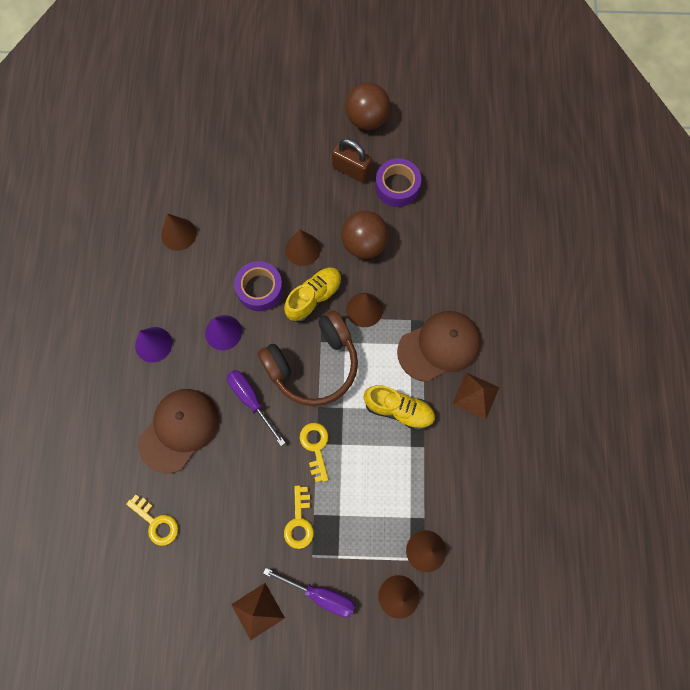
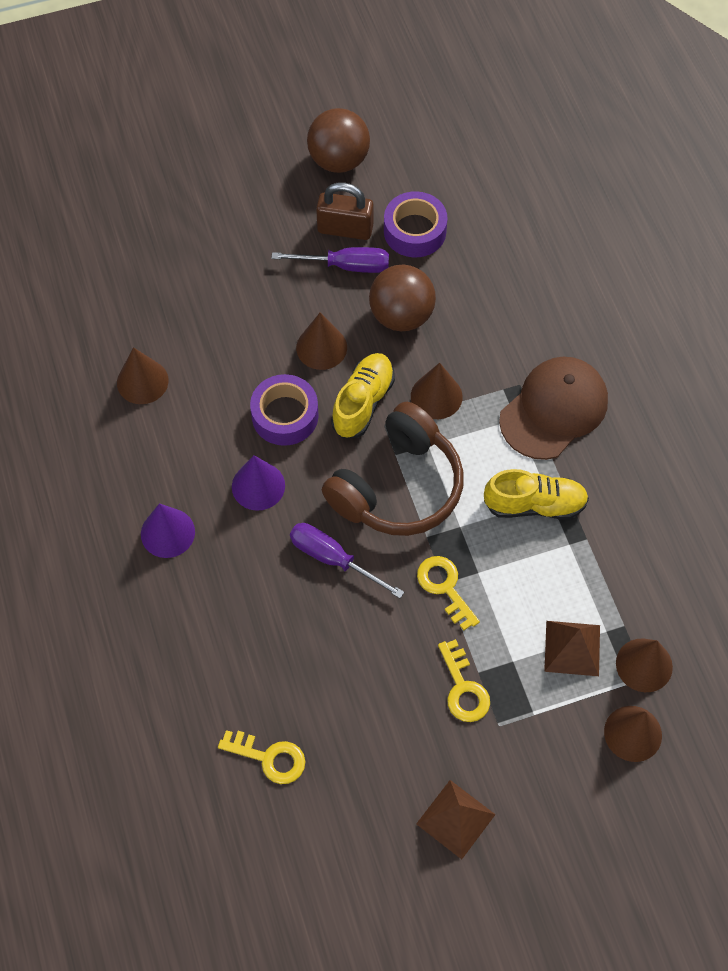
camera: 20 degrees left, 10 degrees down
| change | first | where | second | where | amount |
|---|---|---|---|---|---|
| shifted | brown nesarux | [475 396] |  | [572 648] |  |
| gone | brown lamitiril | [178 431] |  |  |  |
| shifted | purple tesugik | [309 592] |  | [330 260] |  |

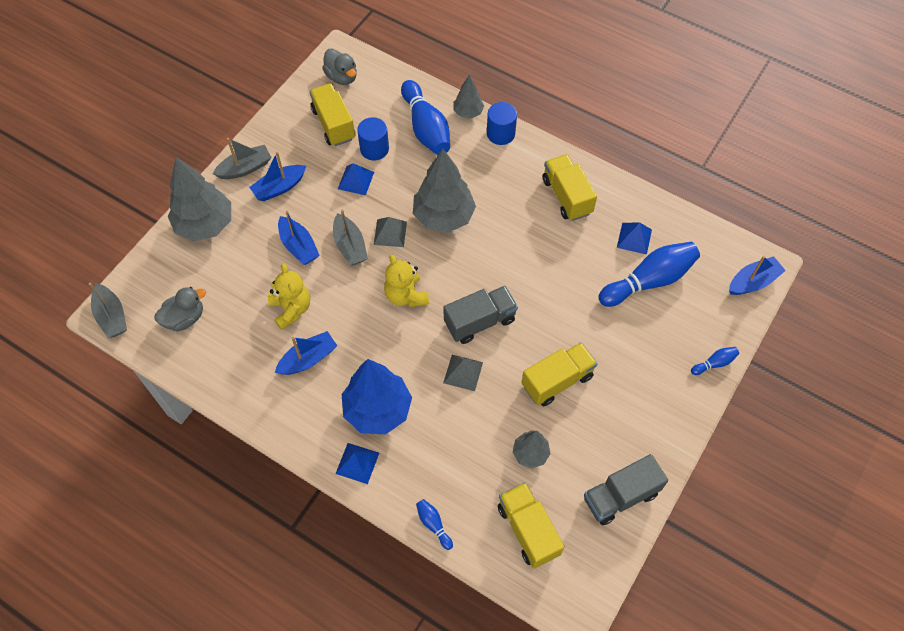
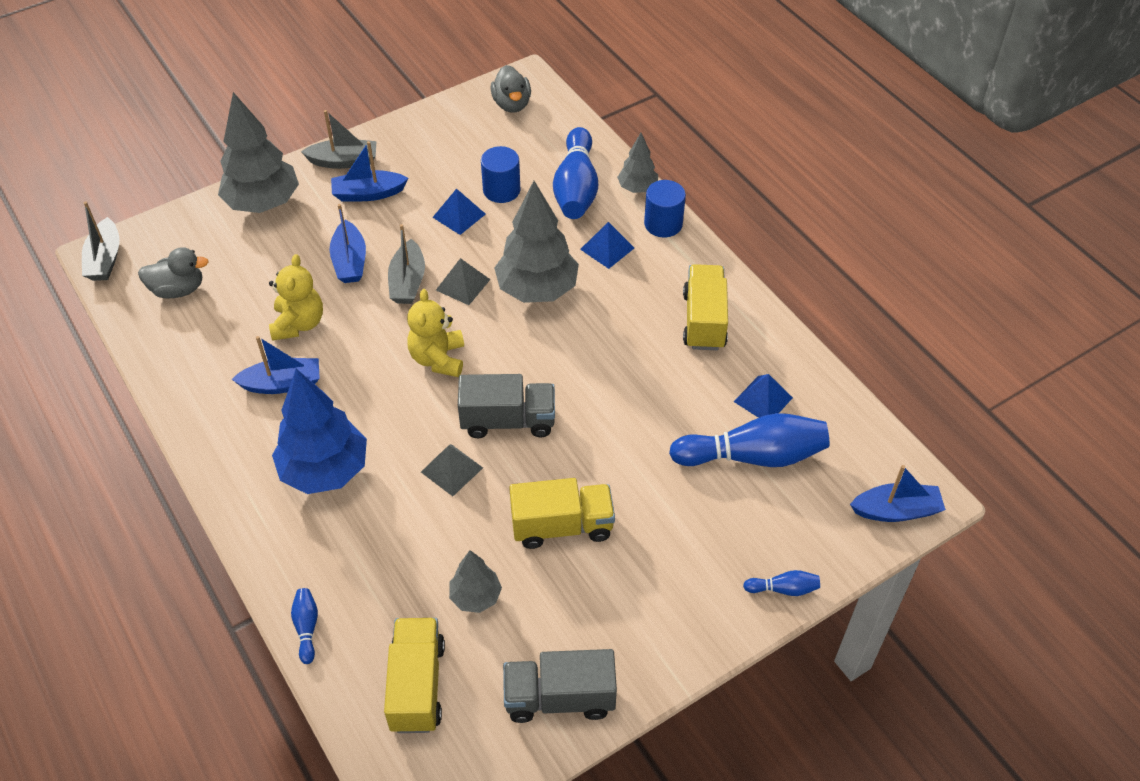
camera: 25 degrees right, 10 degrees down
| change | first | where | second | where | amount |
|---|---|---|---|---|---|
| gone | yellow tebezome | [332 114] |  |  |  |
| shifted | blue nesarux | [357 463] |  | [607 245] |  |

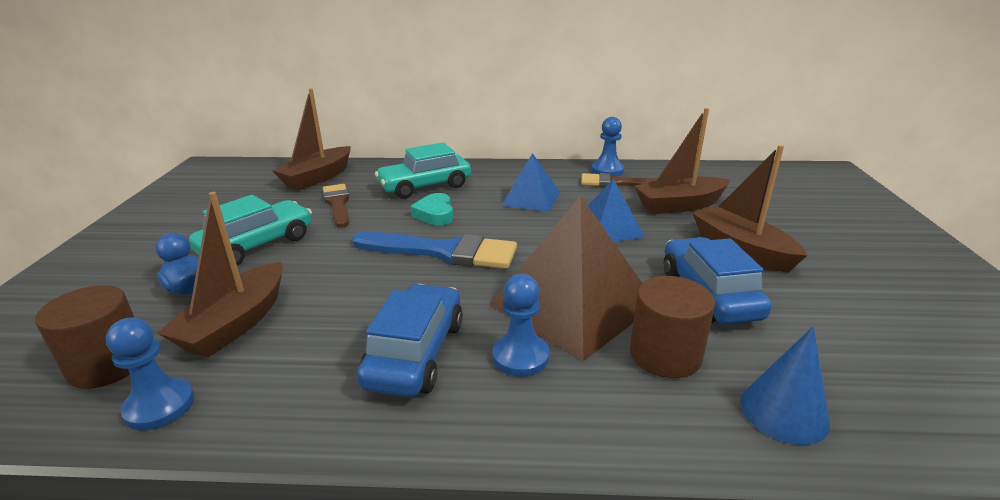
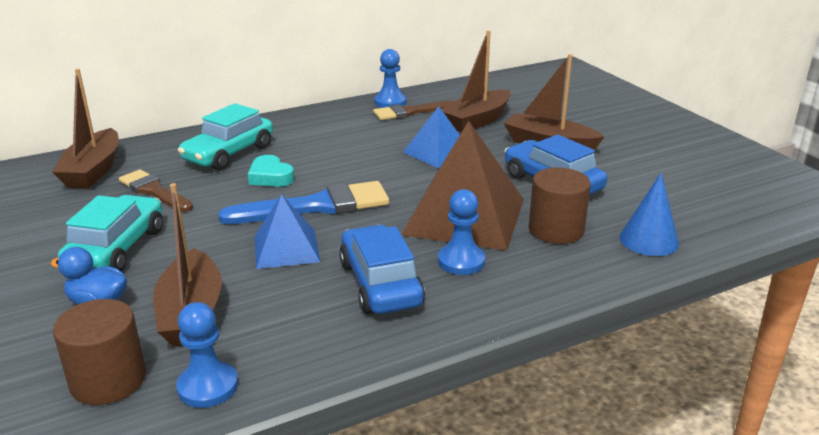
camera: 30 degrees left, 0 degrees up
| change | first | where | second | where | amount |
|---|---|---|---|---|---|
| shifted | blue nesarux | [530 182] |  | [287 231] |  |

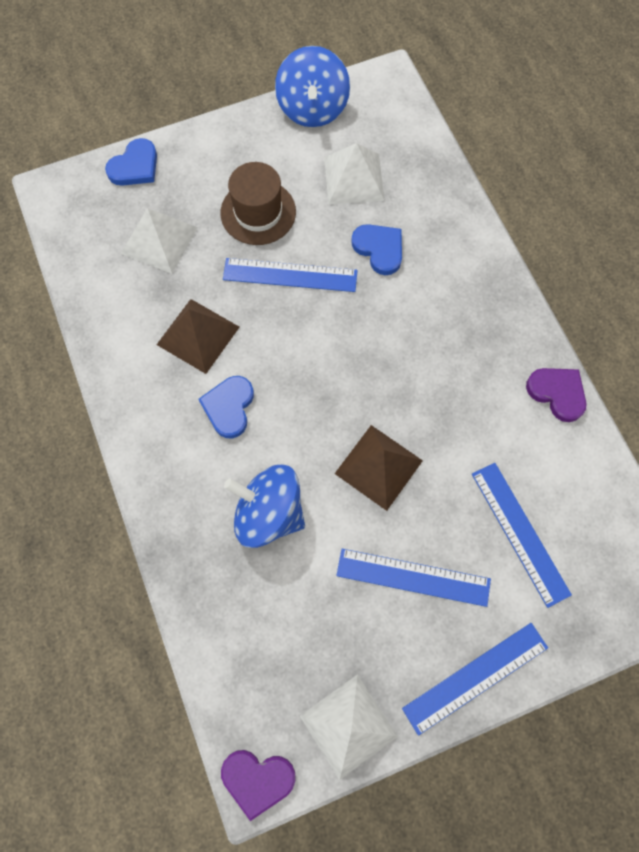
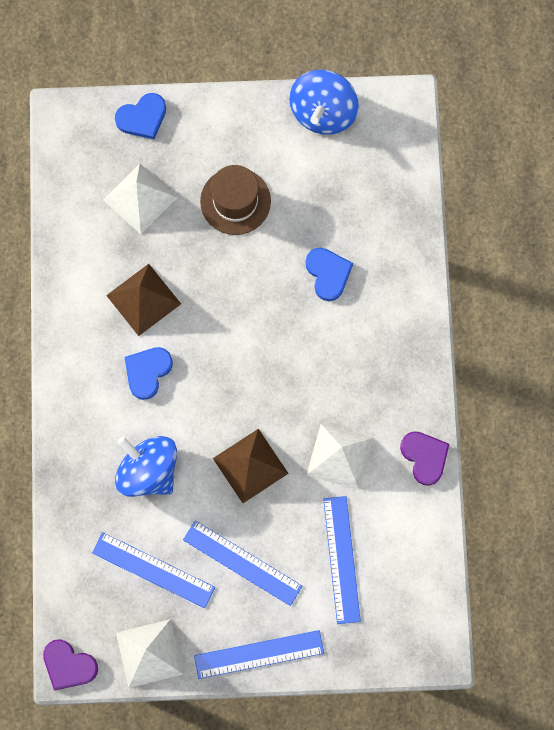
camera: 20 degrees right, 5 degrees up
| change | first | where | second | where | amount |
|---|---|---|---|---|---|
| shifted | white nesarux | [354 173] |  | [339 457] |  |
| shifted | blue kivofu | [290 275] |  | [153 570] |  |

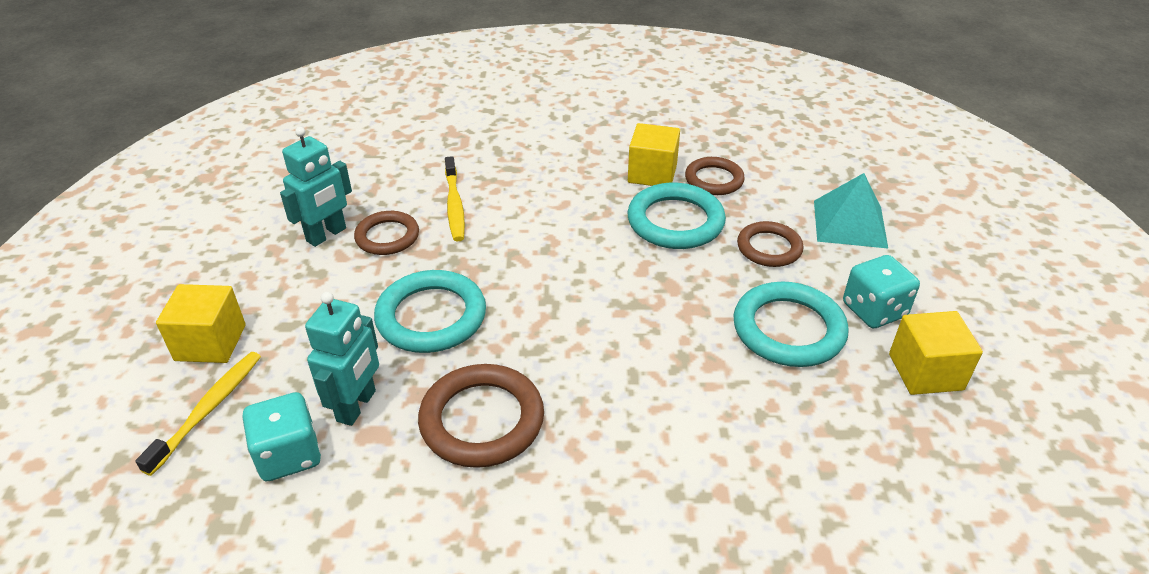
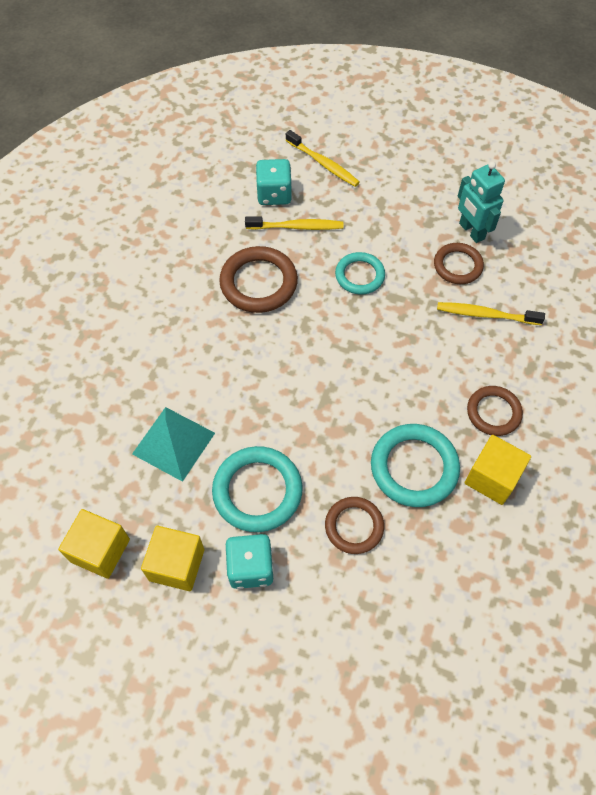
camera: 110 degrees right, 20 degrees up
| change | first | where | second | where | amount |
|---|---|---|---|---|---|
| shifted | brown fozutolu | [715 176] |  | [495 411] |  |
| shifted | turquoise nesarux | [851 210] |  | [173 444] |  |
| scaled | turquoise fozutolu | [430 311] |  | [360 273] | x0.64 |
| shifted | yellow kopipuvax | [201 323] |  | [94 544] |  |
| swapped | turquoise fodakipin | [342 359] | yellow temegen | [294 223] |  |

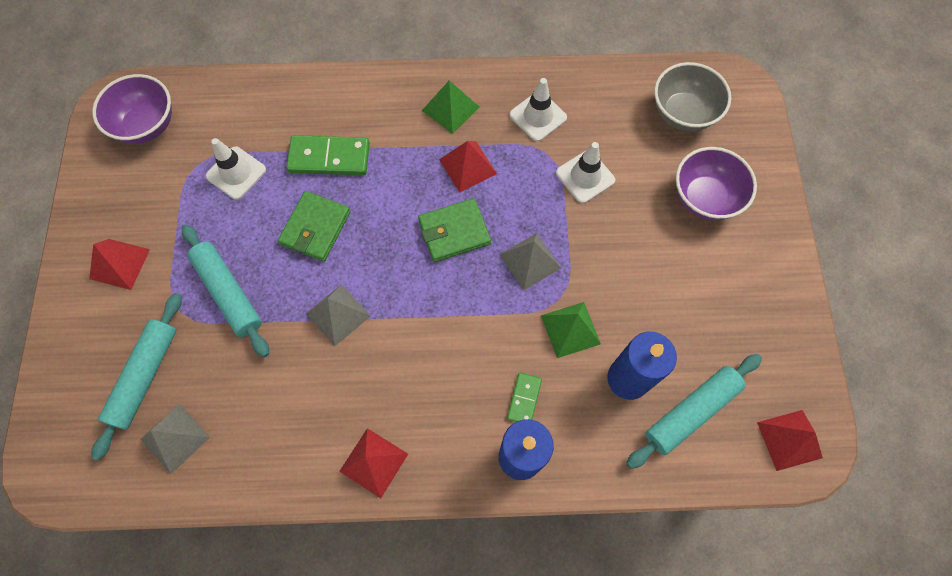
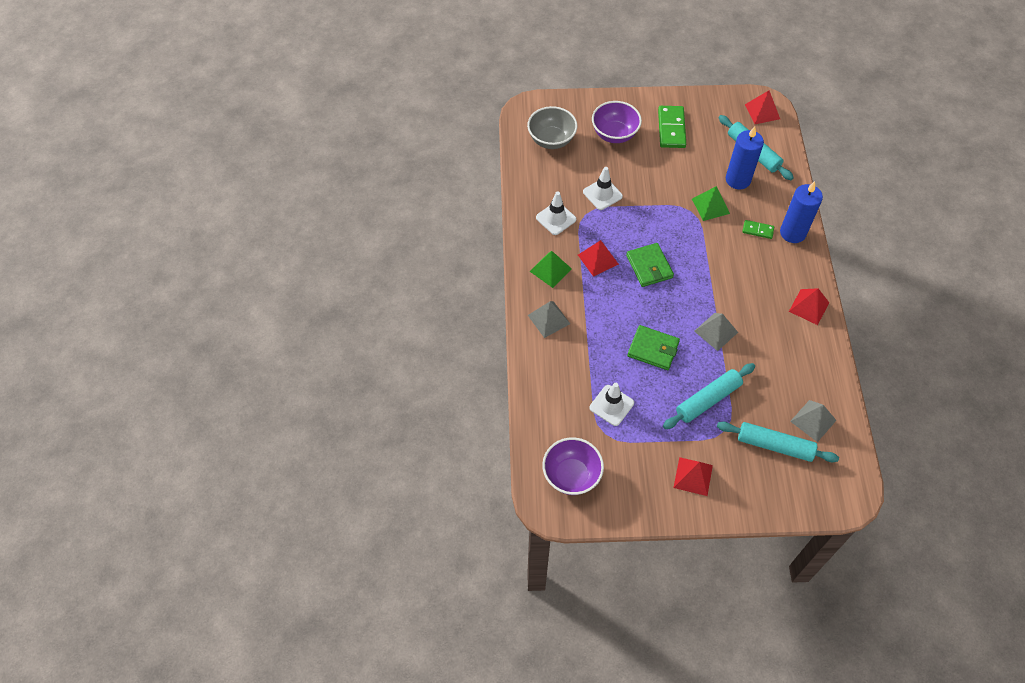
camera: 90 degrees left, 10 degrees down
| change | first | where | second | where | amount |
|---|---|---|---|---|---|
| shifted | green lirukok | [328 155] |  | [672 127] |  |
| shifted | grey nesarux | [530 261] |  | [549 319] |  |

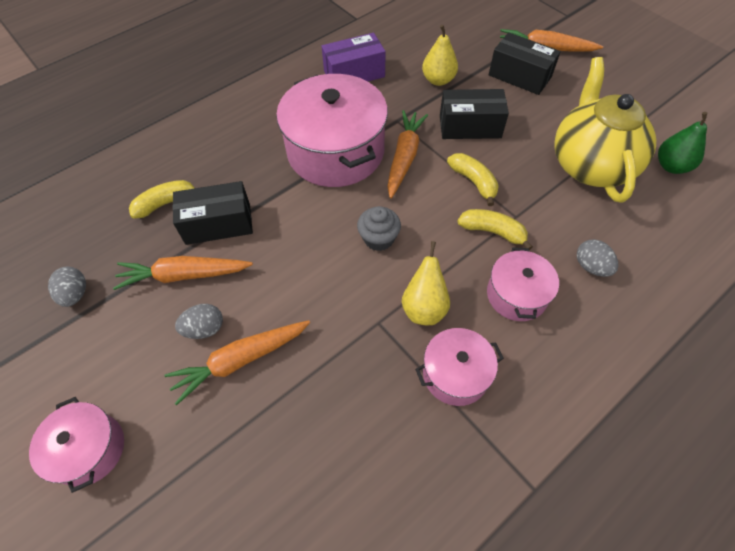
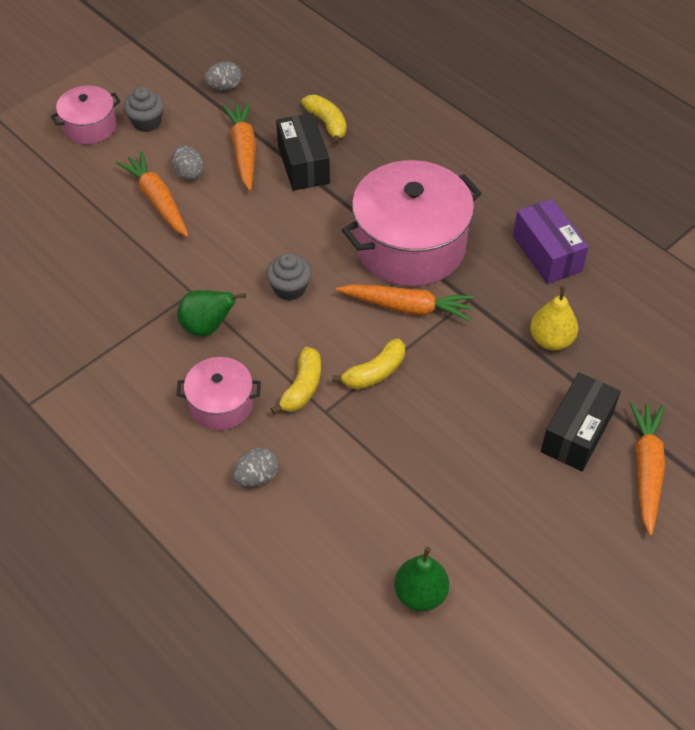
camera: 85 degrees right, 5 degrees down
| change | first | where | second | where | amount |
|---|---|---|---|---|---|
| gone | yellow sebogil | [605 130] |  |  |  |
| gone | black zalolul | [474 114] |  |  |  |
| repainted | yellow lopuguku | [426 283] | green lopuguku | [211 313] |  |
| gone | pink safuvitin | [459 367] |  |  |  |
| new |  |  | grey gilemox | [144 109] |  |

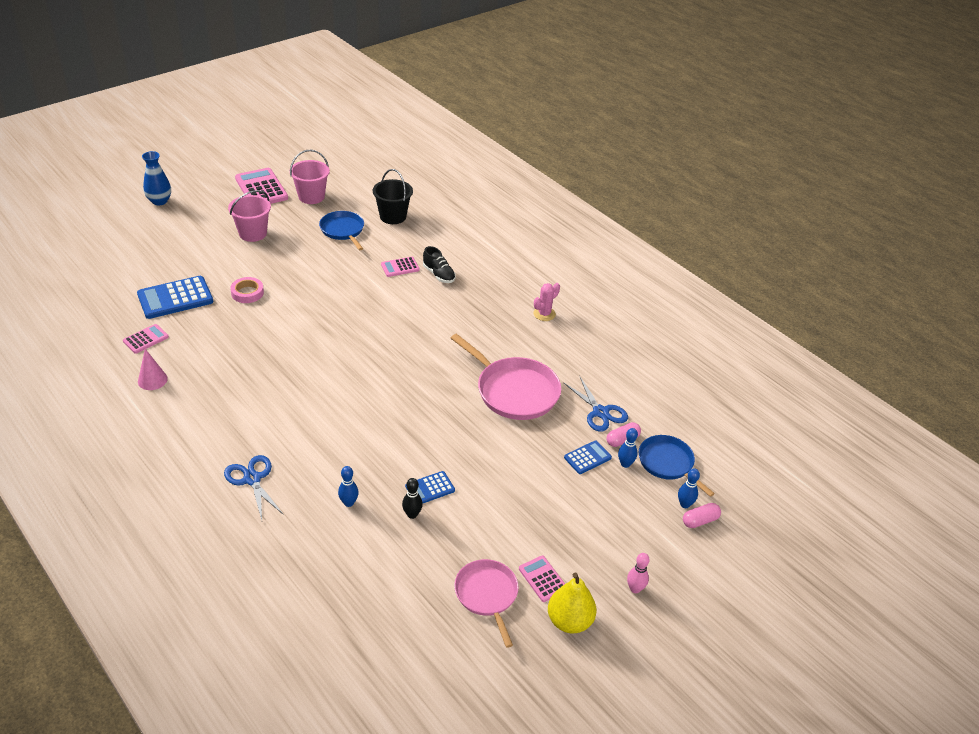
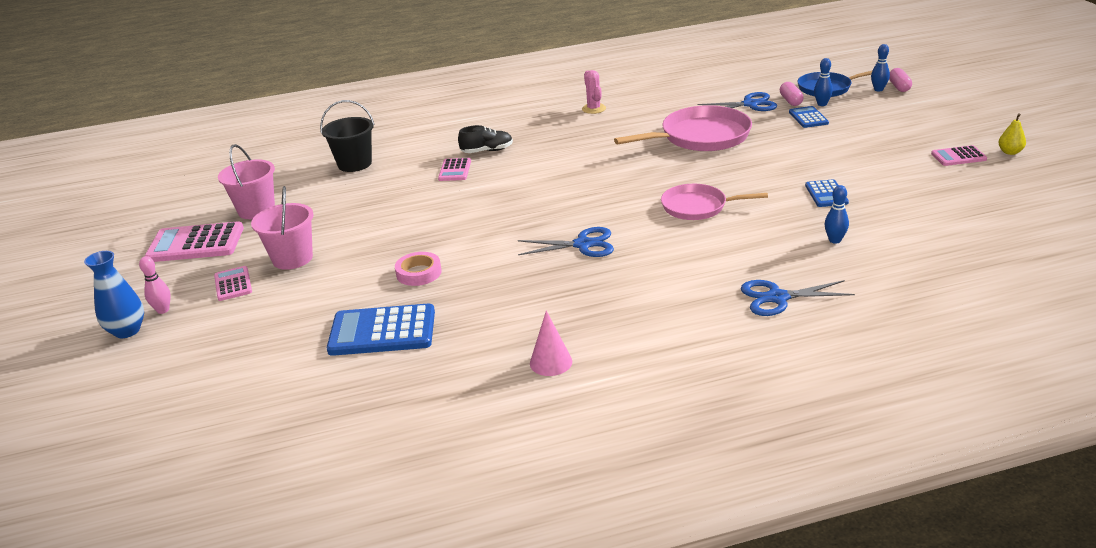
camera: 60 degrees left, 10 degrees down
| change | first | where | second | where | amount |
|---|---|---|---|---|---|
| gone | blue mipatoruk | [341 230] |  |  |  |
| rotated | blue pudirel | [175 297] |  | [381 329] | 90 degrees clockwise |
| shifted | pink pudirel | [146 339] |  | [233 283] |  |
| gone | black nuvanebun | [412 498] |  |  |  |
| shifted | pink nuvanebun | [638 573] |  | [155 285] |  |
| shifted | pink mipatoruk | [486 603] |  | [714 202] |  |
| scaled | yellow lopuguku | [572 603] |  | [1012 134] | x0.56 |
| new |  |  | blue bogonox | [566 242] |  |

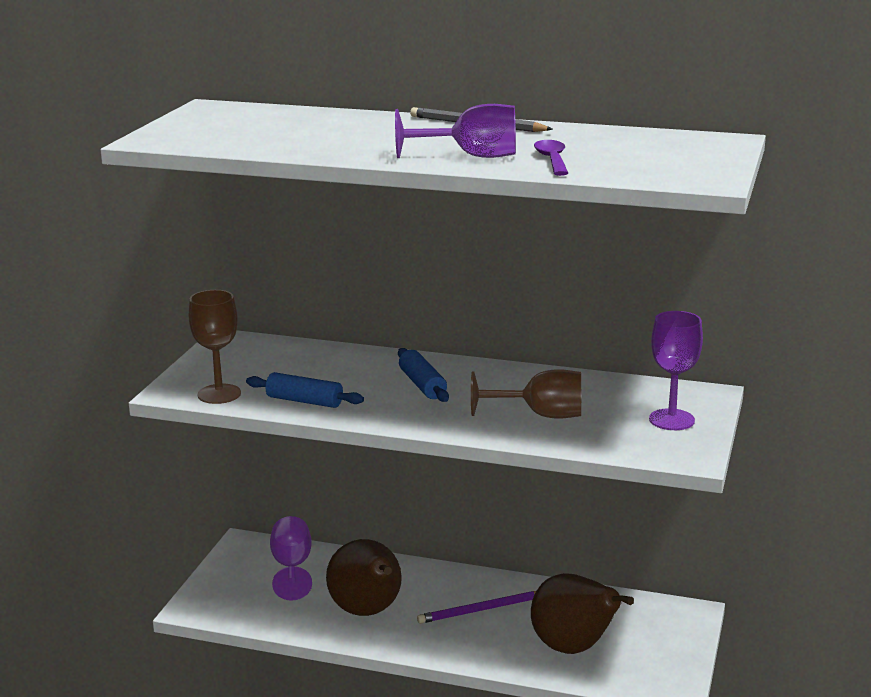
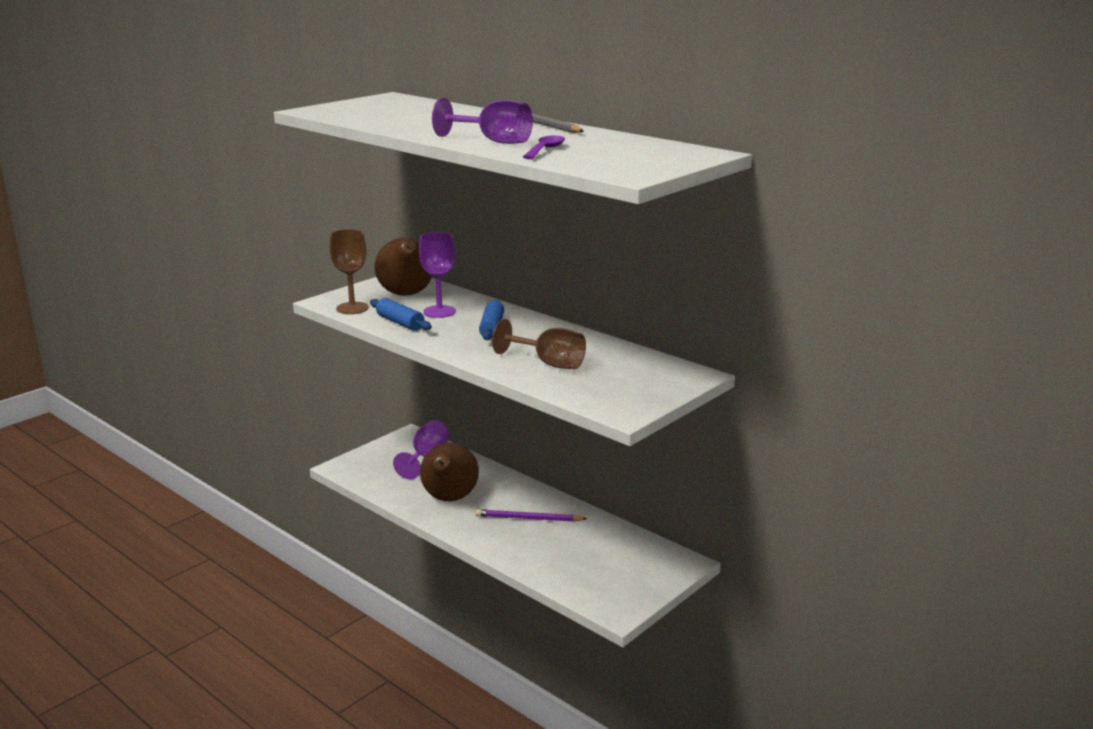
camera: 25 degrees right, 0 degrees up
| change | first | where | second | where | amount |
|---|---|---|---|---|---|
| shifted | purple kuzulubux | [676 370] |  | [437 275] |  |
| shifted | brown lopuguku | [582 613] |  | [403 267] |  |

